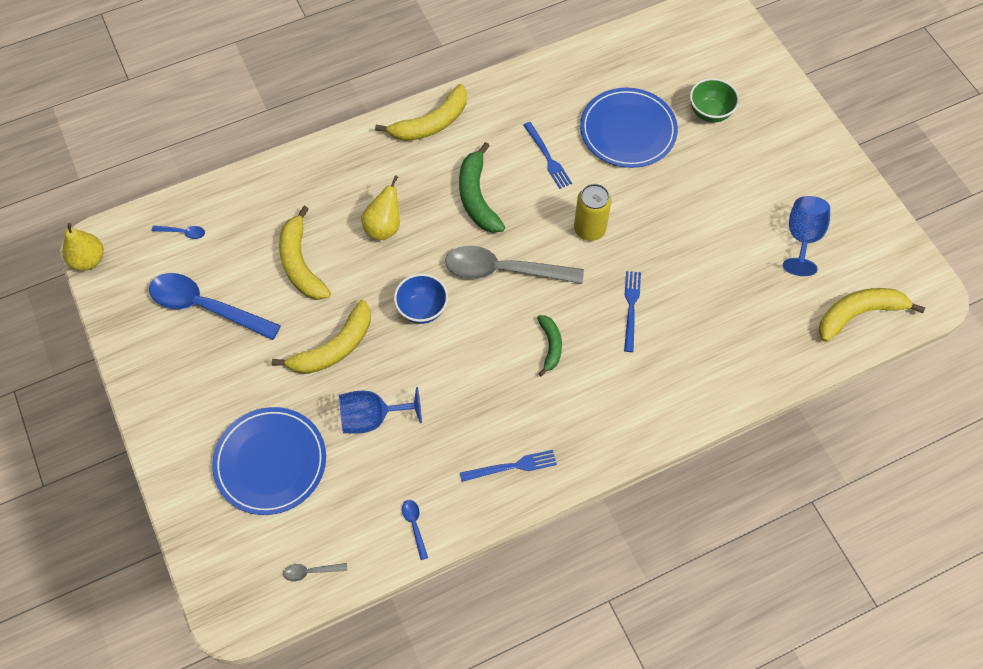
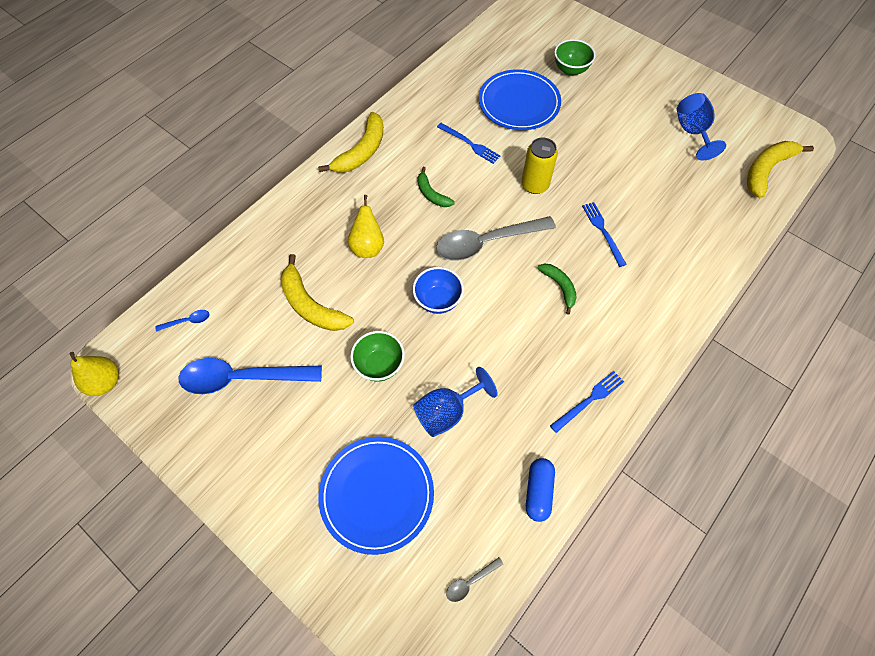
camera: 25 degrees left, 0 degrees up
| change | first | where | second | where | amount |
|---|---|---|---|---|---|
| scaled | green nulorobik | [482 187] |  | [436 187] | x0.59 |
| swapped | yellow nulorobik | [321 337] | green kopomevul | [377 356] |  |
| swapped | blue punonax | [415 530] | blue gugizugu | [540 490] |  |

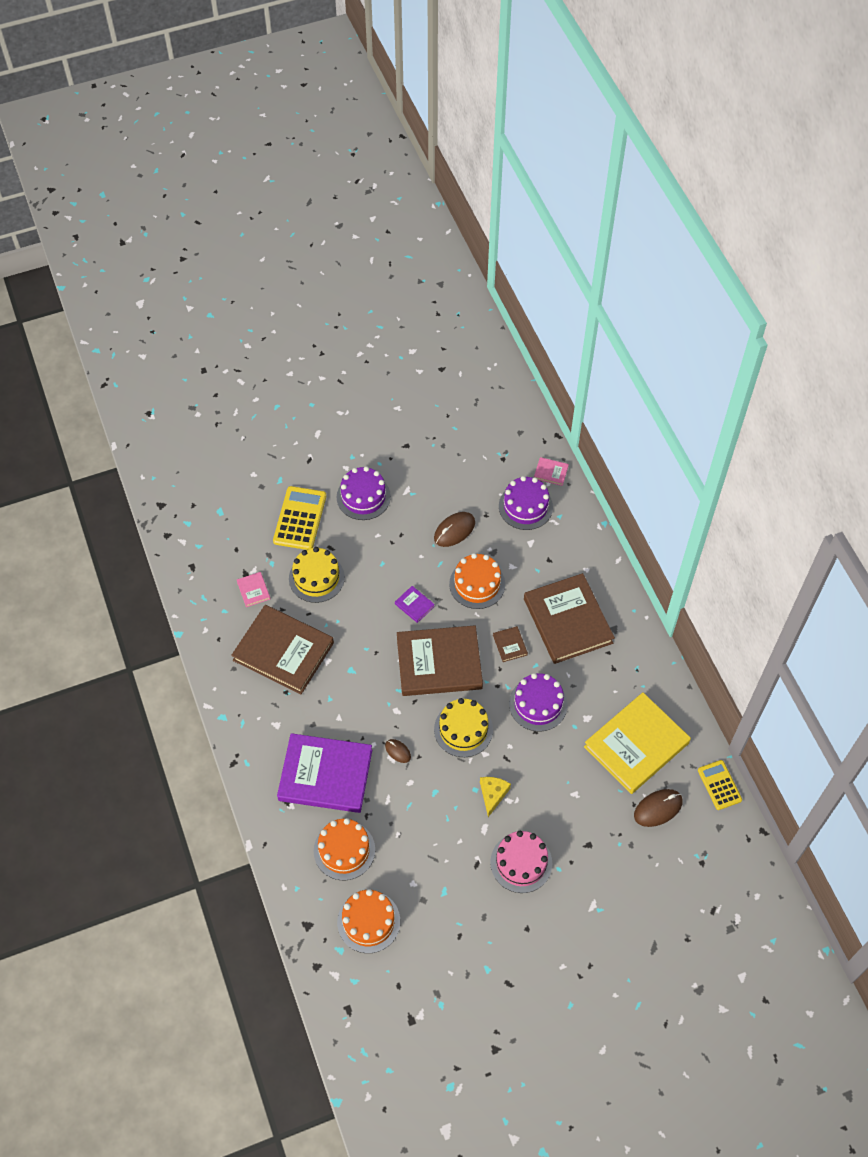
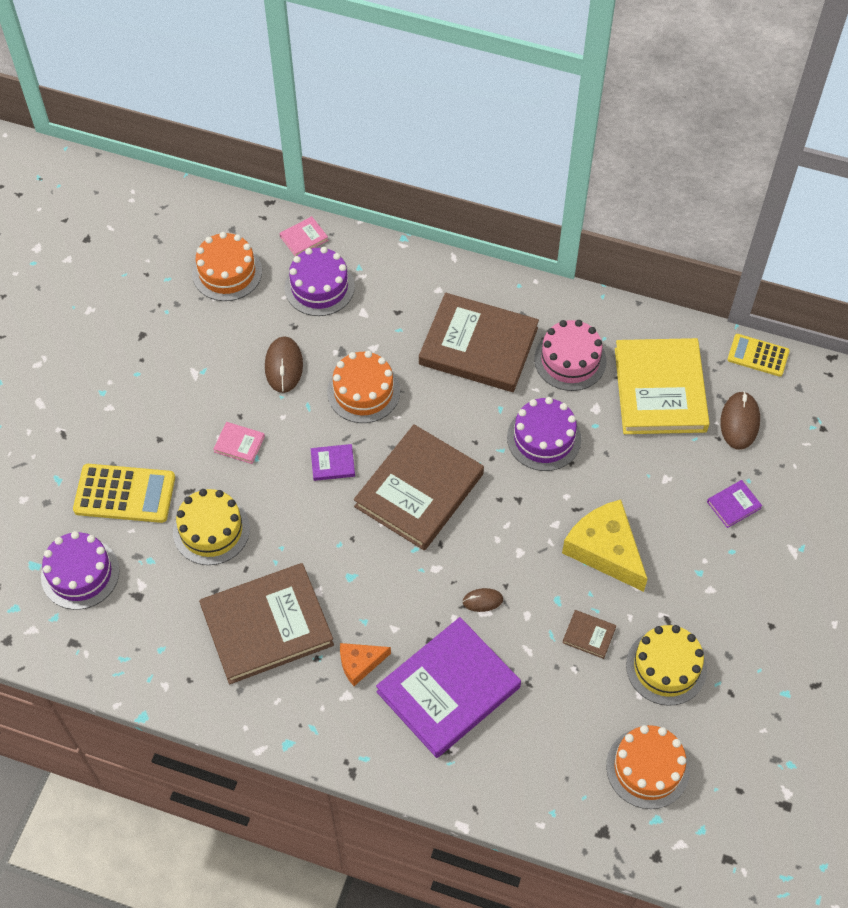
camera: 50 degrees left, 0 degrees up
| change | first | where | second | where | amount |
|---|---|---|---|---|---|
| shifted | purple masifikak | [364 493] |  | [80 570] |  |
| rotated | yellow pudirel | [299 518] |  | [124 493] | 135 degrees clockwise |
| shifted | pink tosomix | [253 589] |  | [239 443] |  |
| shifted | brown tosomix | [510 644] |  | [589 634] |  |
| shifted | yellow masifikak | [463 727] |  | [666 665] |  |
| scaled | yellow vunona | [495 797] |  | [605 546] | x1.84 |
| shifted | orange masifikak | [344 849] |  | [227 266] |  |
| shifted | pink masifikak | [521 862] |  | [570 355] |  |
| new |  |  | purple tosomix | [734 504] |  |
| new |  |  | orange vunona | [365 664] |  |

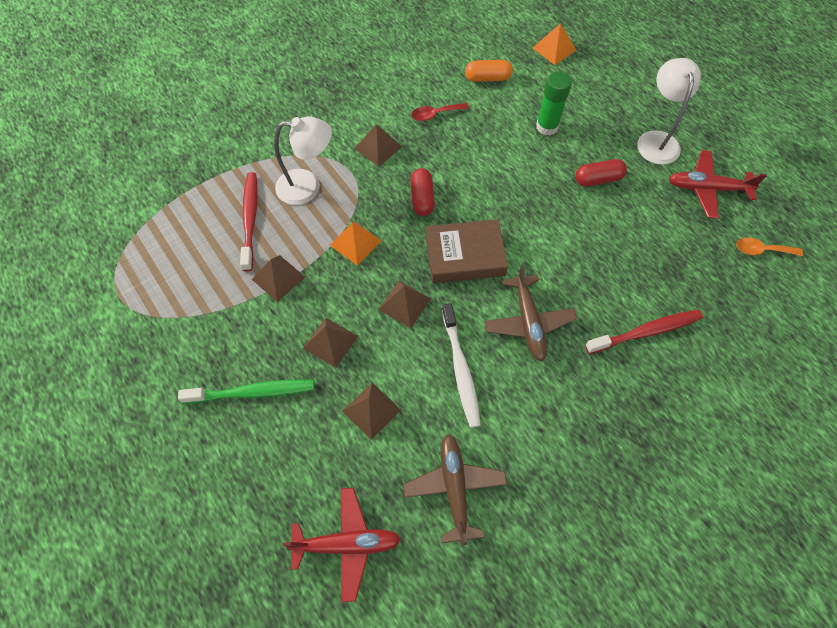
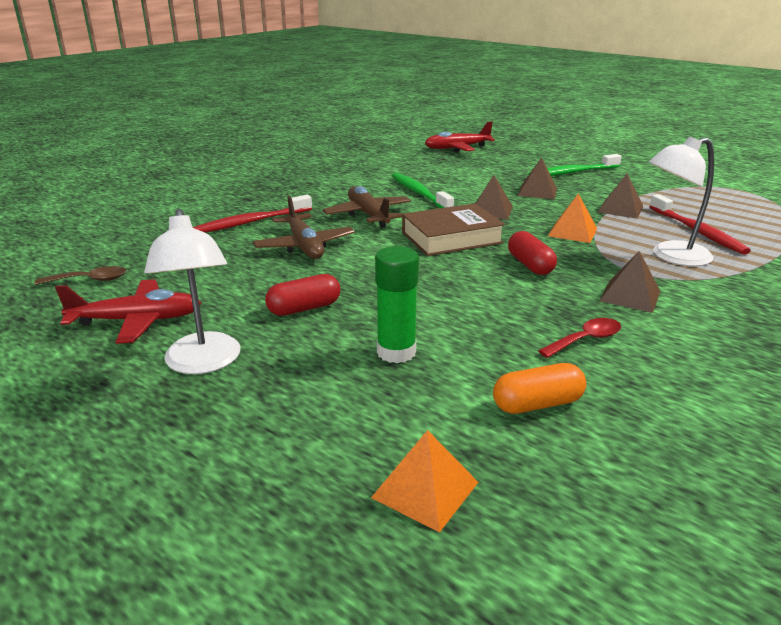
camera: 165 degrees right, 35 degrees down
| change | first | where | second | where | amount |
|---|---|---|---|---|---|
| repainted | orange punonax | [769 246] | brown punonax | [80 275] |  |
| repainted | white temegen | [461 365] | green temegen | [423 190] |  |
| gone | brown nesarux | [371 411] |  |  |  |
| shifted | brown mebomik | [455 489] |  | [304 227] |  |

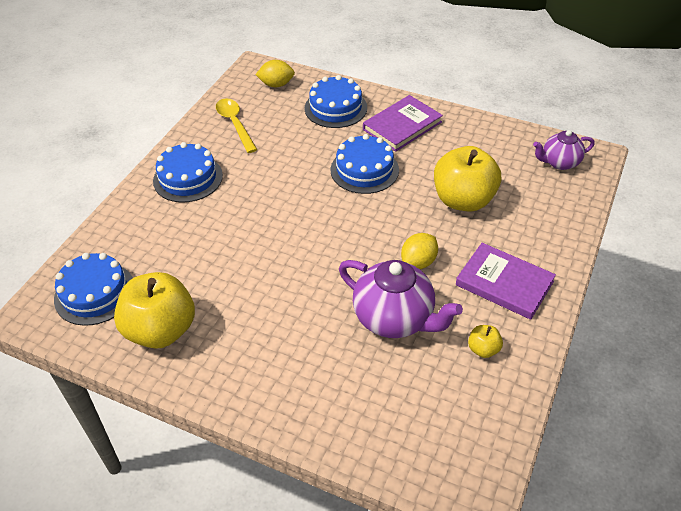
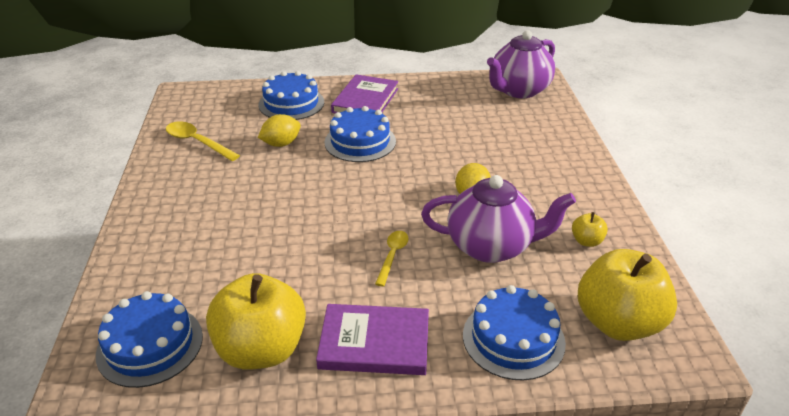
camera: 30 degrees left, 10 degrees down
| change | first | where | second | where | amount |
|---|---|---|---|---|---|
| shifted | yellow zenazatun | [275 74] |  | [279 130] |  |
| scaled | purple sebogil | [563 150] |  | [521 64] | x1.67 |
| shifted | blue masifikak | [188 172] |  | [514 332] |  |
| shifted | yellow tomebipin | [467 179] |  | [627 295] |  |
| shifted | purple tosomix | [506 281] |  | [372 339] |  |
| new |  |  | yellow punonax | [392 259] |  |

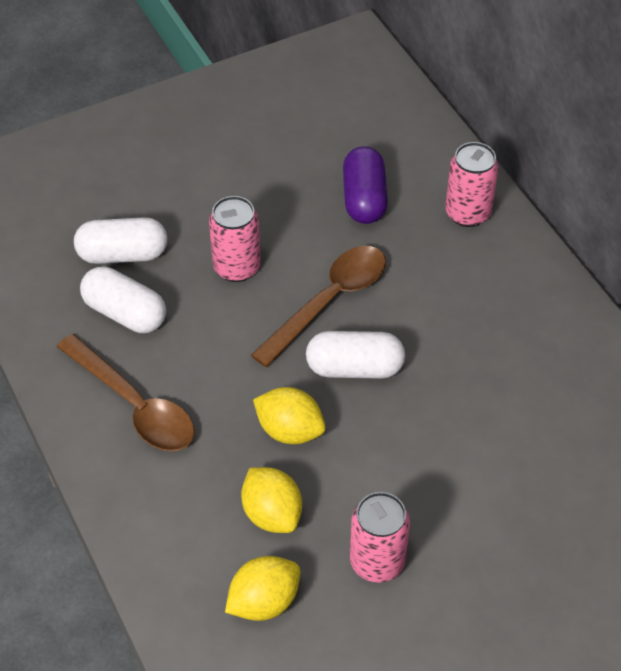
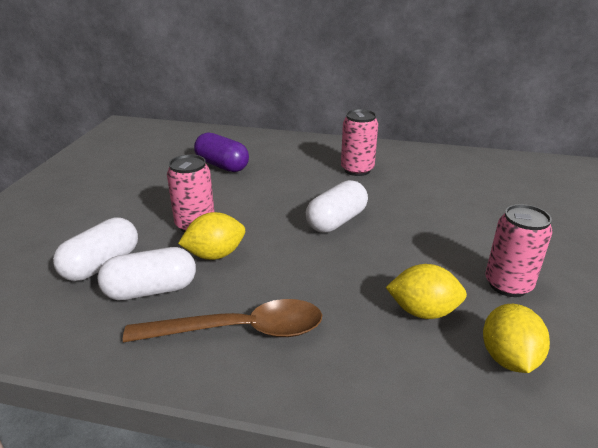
camera: 50 degrees left, 20 degrees down
| change | first | where | second | where | amount |
|---|---|---|---|---|---|
| shifted | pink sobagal | [472 184] |  | [359 142] |  |
| gone | brown punonax | [318 306] |  |  |  |
| shifted | yellow zenazatun | [289 415] |  | [211 236] |  |

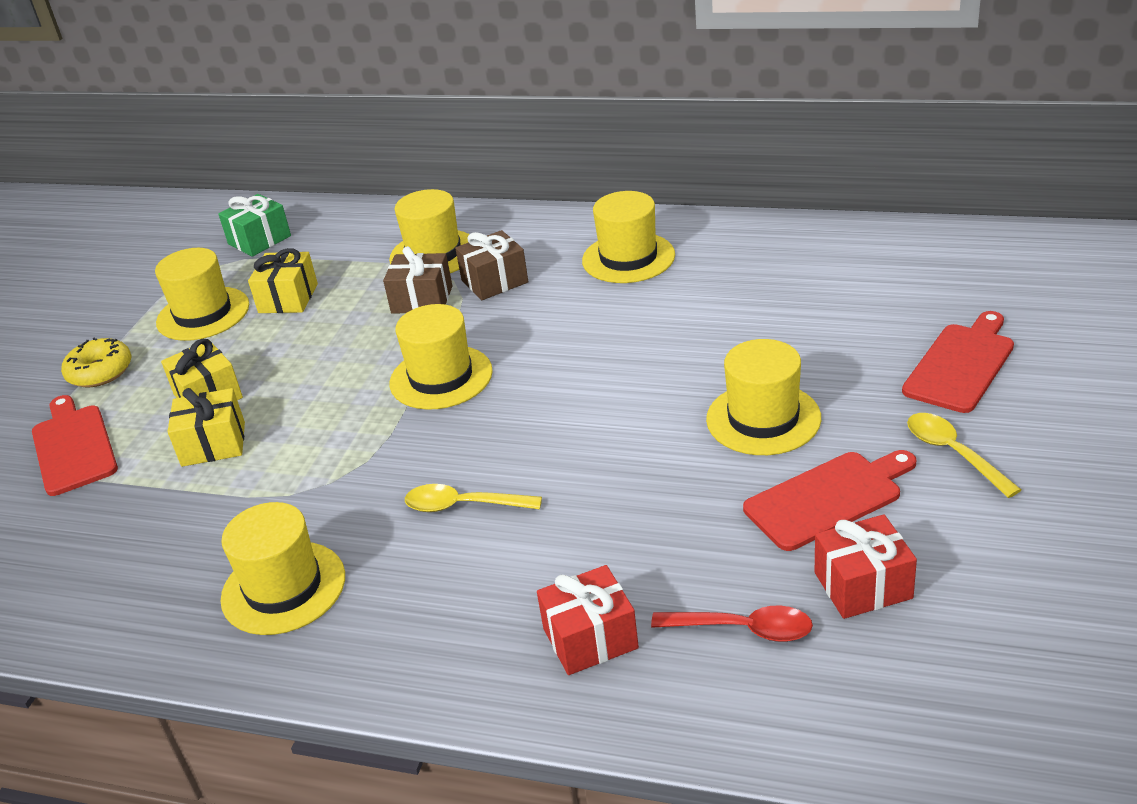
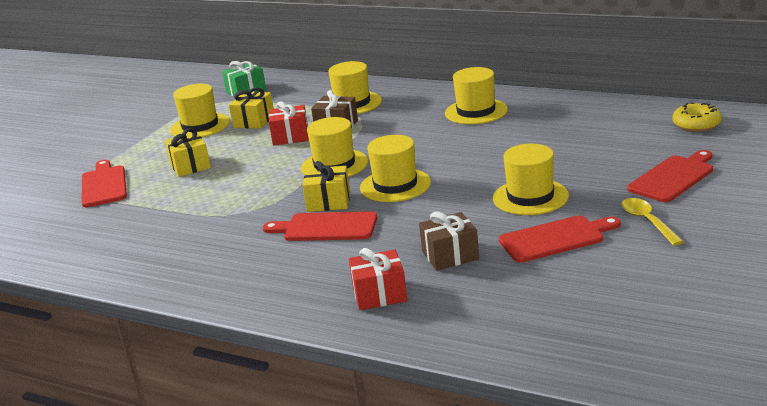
camera: 10 degrees right, 10 degrees down
| change | first | where | second | where | amount |
|---|---|---|---|---|---|
| shifted | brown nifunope | [491 265] |  | [449 241] |  |
| shifted | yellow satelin | [96 362] |  | [697 117] |  |
| shifted | yellow nifunope | [206 427] |  | [326 186] |  |
| swapped | yellow punonax | [473 498] | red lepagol | [320 226] |  |
| shifted | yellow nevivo | [282 568] |  | [395 168] |  |
| shifted | red nifunope | [866 566] |  | [288 123] |  |
| gone | red punonax | [732 624] |  |  |  |

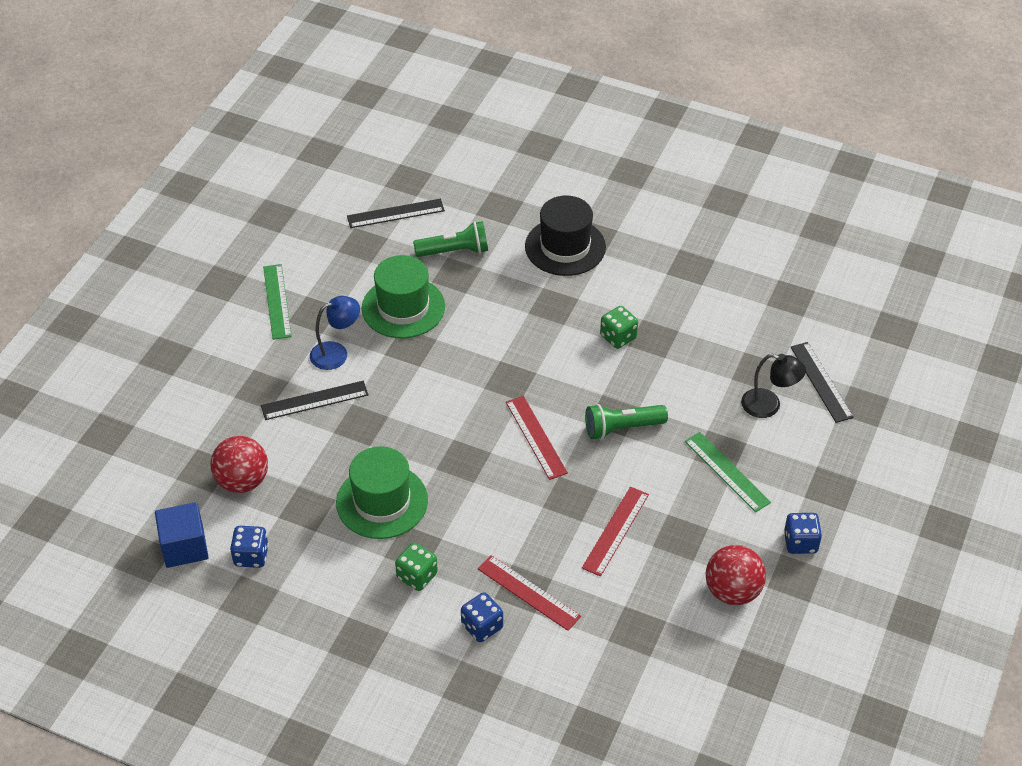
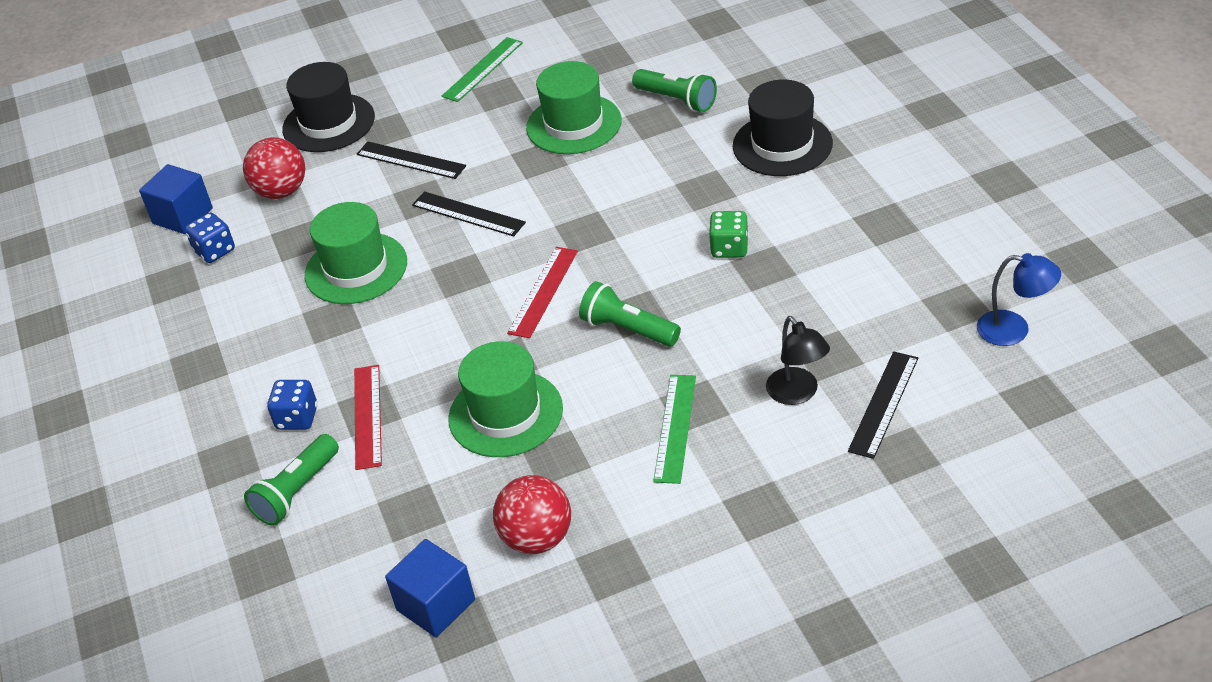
camera: 50 degrees right, 5 degrees down
| change | first | where | second | where | amount |
|---|---|---|---|---|---|
| shifted | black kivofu | [396 213] |  | [469 214] |  |
| shifted | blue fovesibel | [335 333] |  | [1019 299] |  |
| swapped | red kivofu | [615 531] | green nevivo | [505 399] |  |
| gone | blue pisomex | [803 533] |  |  |  |
| gone | green pisomex | [416 566] |  |  |  |
| new |  |  | black nevivo | [328 107] |  |
| new |  |  | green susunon | [291 480] |  |
| new |  |  | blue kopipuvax | [430 588] |  |

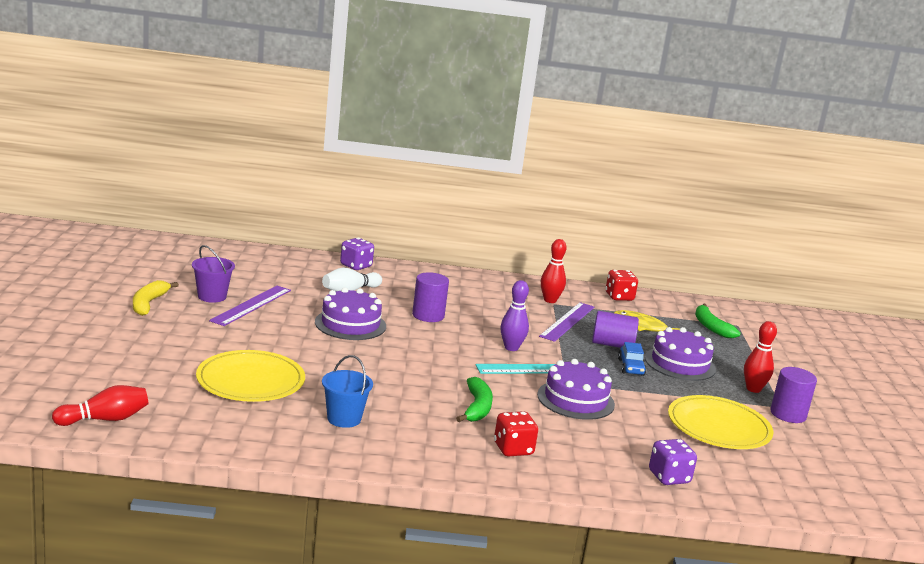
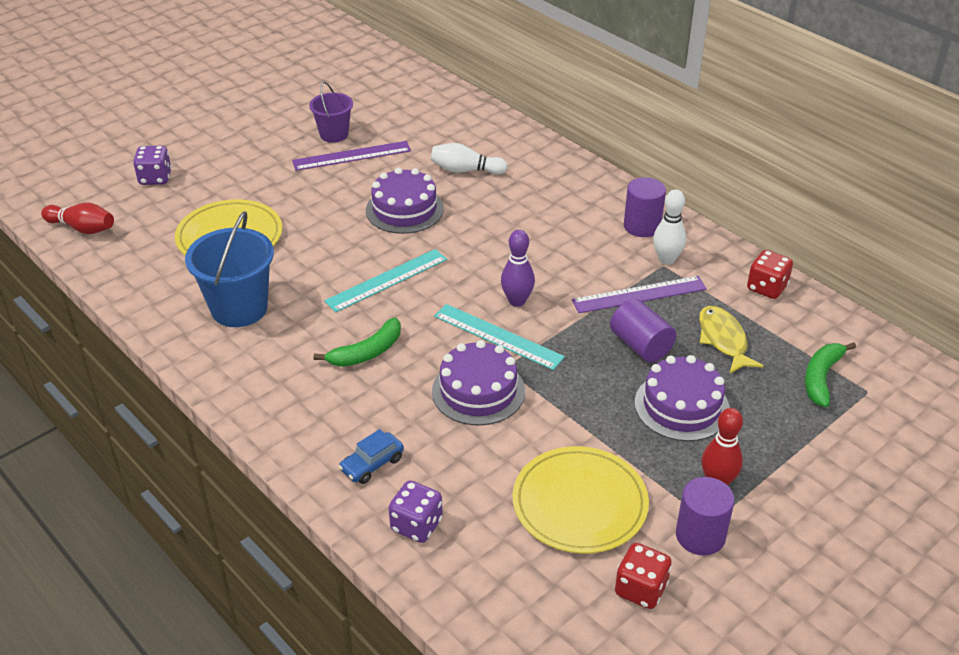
camera: 50 degrees right, 20 degrees up
| change | first | where | second | where | amount |
|---|---|---|---|---|---|
| shifted | purple pisomex | [357 254] |  | [152 165] |  |
| repainted | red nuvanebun | [554 271] | white nuvanebun | [669 227] |  |
| shifted | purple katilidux | [430 297] |  | [645 207] |  |
| gone | yellow nulorobik | [156 298] |  |  |  |
| shifted | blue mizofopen | [632 359] |  | [371 456] |  |
| scaled | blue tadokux | [347 391] |  | [229 269] | x1.63 |
| shifted | red pisomex | [516 434] |  | [643 576] |  |
| new |  |  | turquoise kivofu | [385 281] |  |

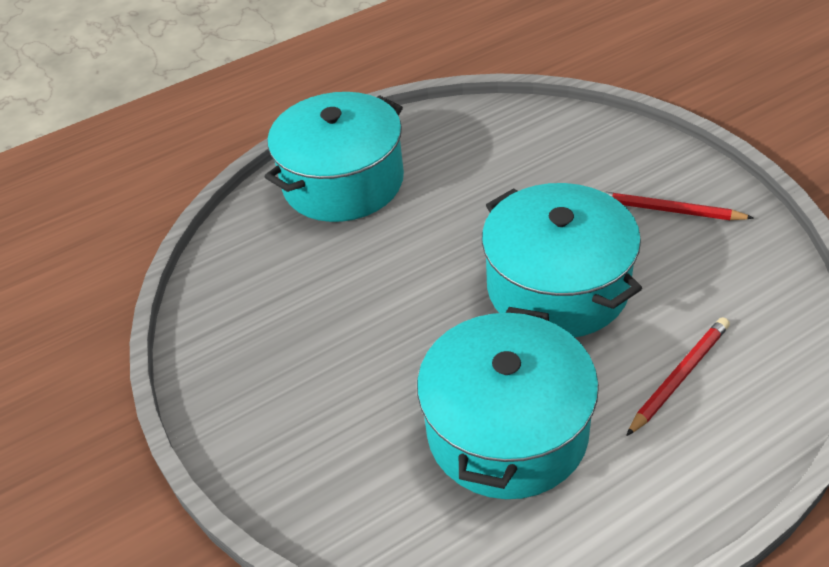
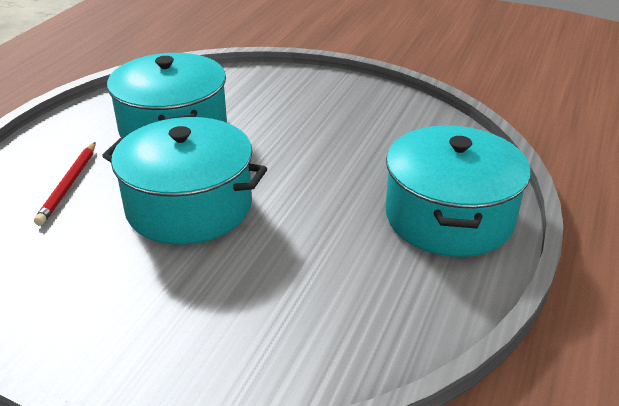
camera: 140 degrees right, 10 degrees down
| change | first | where | second | where | amount |
|---|---|---|---|---|---|
| gone | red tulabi | [677 205] |  |  |  |

